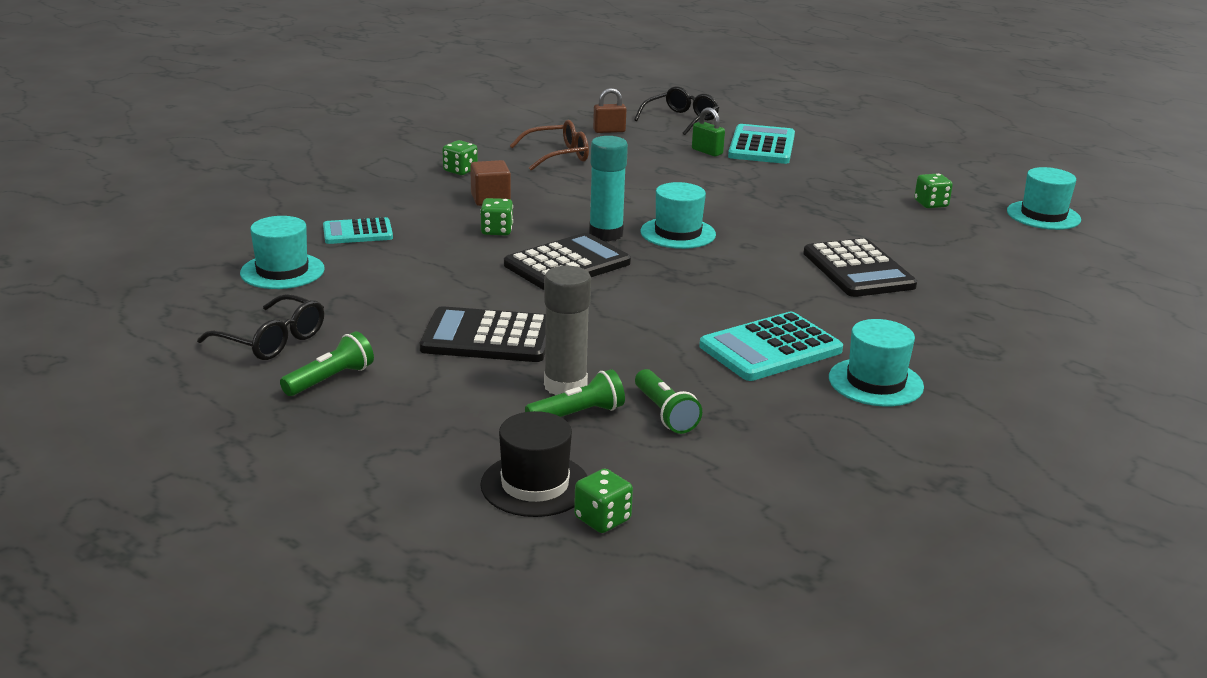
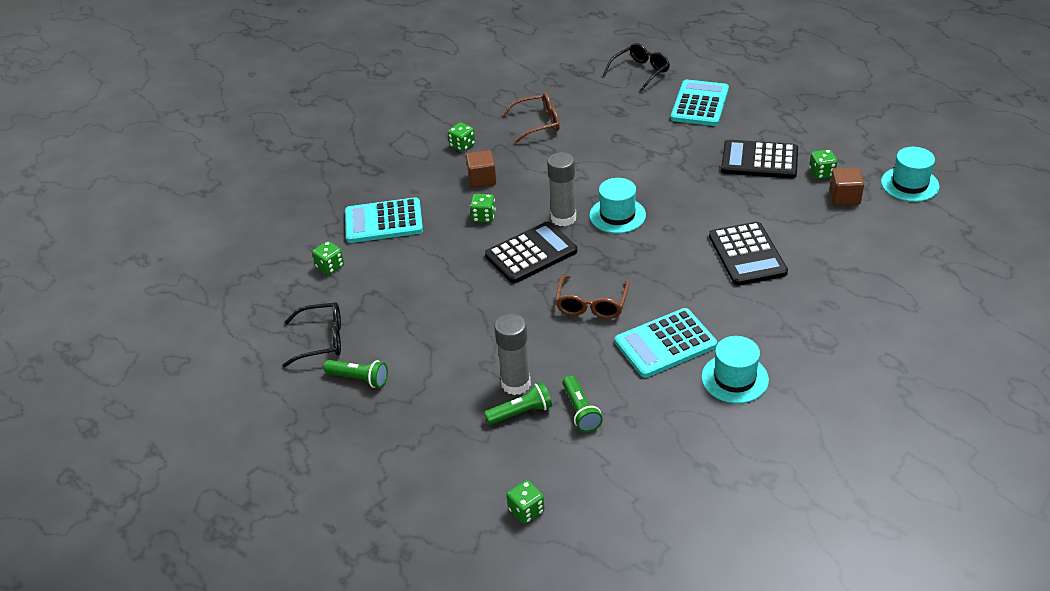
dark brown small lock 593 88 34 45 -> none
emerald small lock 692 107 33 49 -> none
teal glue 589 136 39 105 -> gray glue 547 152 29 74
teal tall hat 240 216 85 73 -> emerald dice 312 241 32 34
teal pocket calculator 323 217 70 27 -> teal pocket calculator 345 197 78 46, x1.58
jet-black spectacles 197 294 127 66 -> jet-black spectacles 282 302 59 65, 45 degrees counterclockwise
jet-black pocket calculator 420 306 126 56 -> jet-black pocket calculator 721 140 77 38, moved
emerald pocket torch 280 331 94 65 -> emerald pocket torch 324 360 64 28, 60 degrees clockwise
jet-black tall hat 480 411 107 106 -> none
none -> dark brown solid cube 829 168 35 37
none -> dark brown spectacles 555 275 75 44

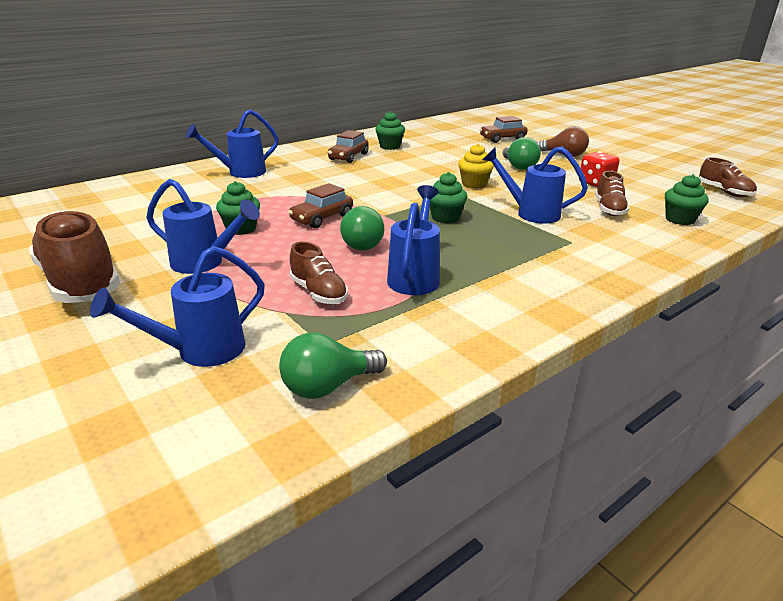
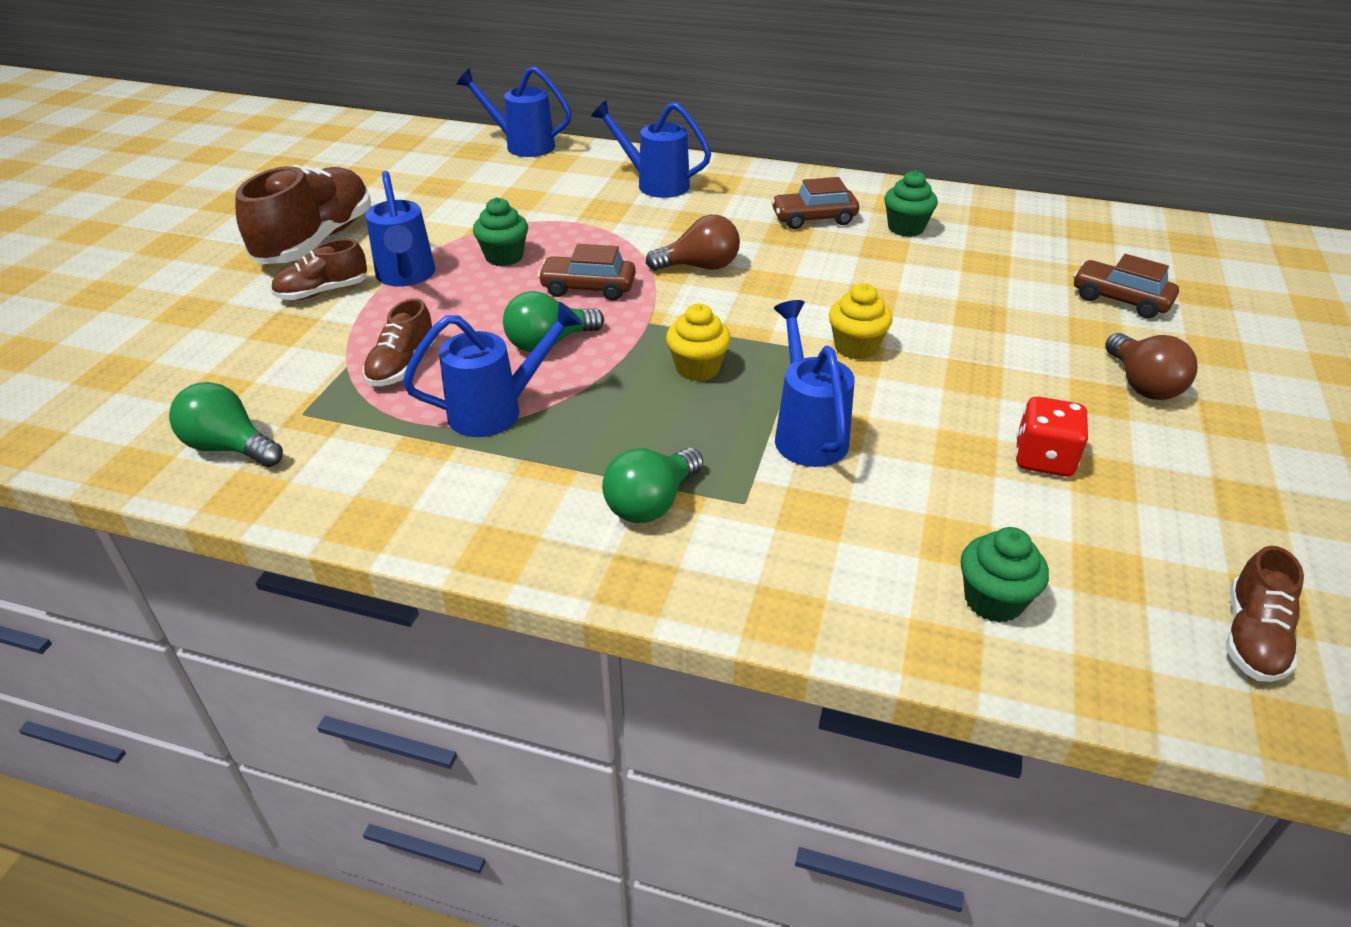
emerald bulb 503 137 38 33 -> emerald bulb 602 448 101 75, moved
dark brown sneaker 595 171 34 45 -> dark brown sneaker 271 239 96 61, moved
emerald muffin 430 172 38 51 -> bright yellow muffin 666 304 65 77
blue sprinkling can 90 246 175 121 -> blue sprinkling can 456 66 116 91, moved
none -> dark brown bulb 646 215 94 56

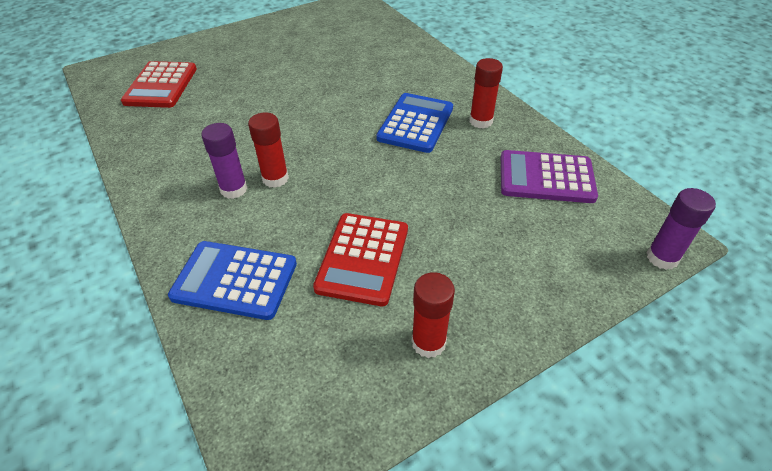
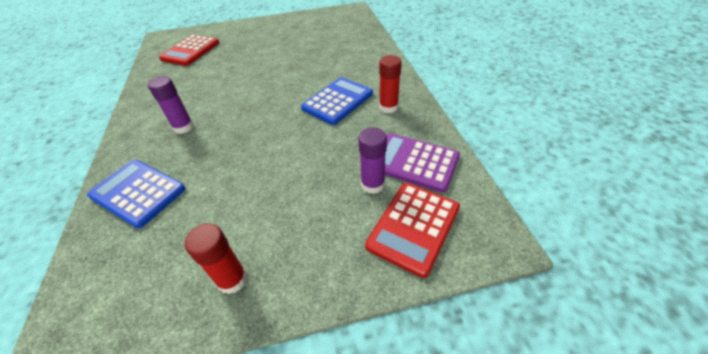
crimson glue 248 112 41 76 -> none
violet glue 646 188 70 82 -> violet glue 358 128 29 66, moved
crimson pocket calculator 313 213 95 93 -> crimson pocket calculator 365 183 95 95, moved

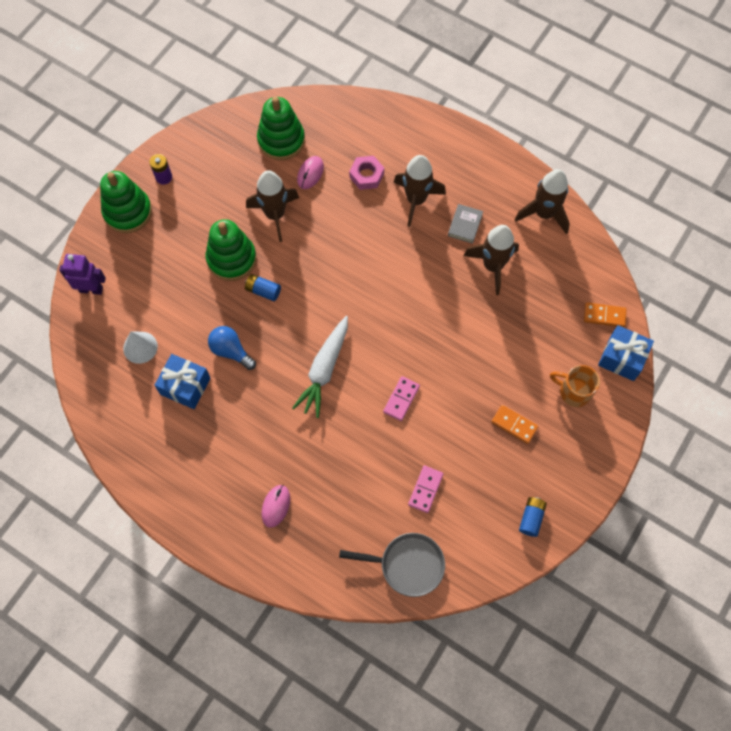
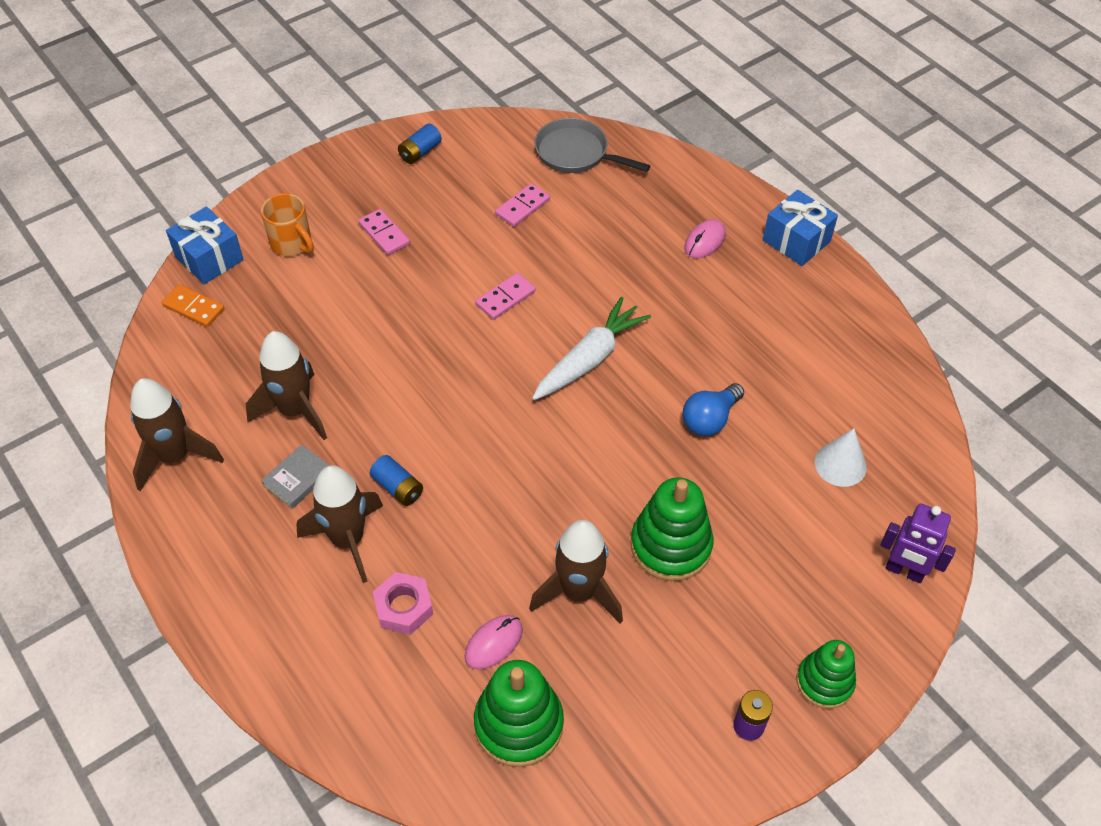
emerald stacking rings 100 171 52 62 -> emerald stacking rings 797 640 59 69, x0.66
blue power cell 245 274 36 27 -> blue power cell 370 455 53 51, moved
blue bulb 208 326 48 44 -> blue bulb 683 383 61 53, 75 degrees clockwise
blue present 154 354 57 55 -> blue present 763 190 75 76, moved
bright orange domino piece 492 405 46 39 -> pink domino piece 358 209 52 46

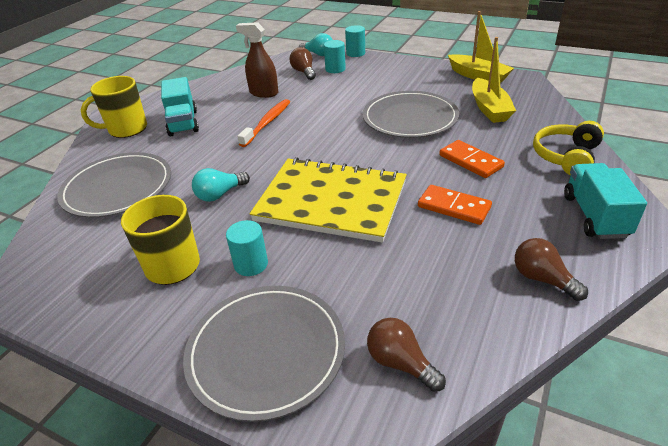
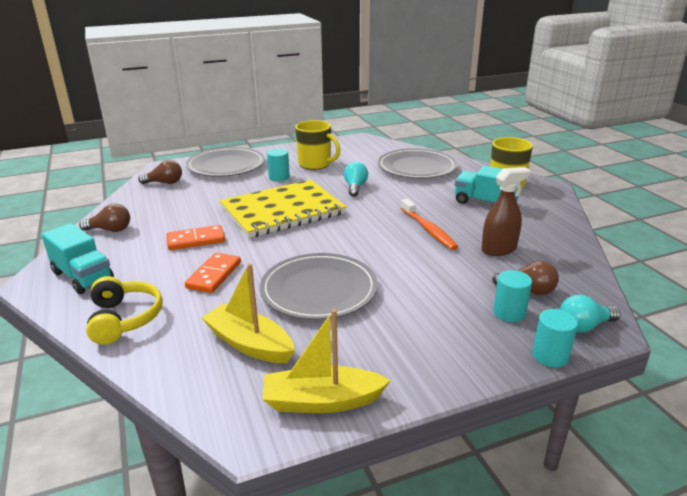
bright orange domino piece 439 140 66 38 -> bright orange domino piece 185 253 56 40, 75 degrees counterclockwise

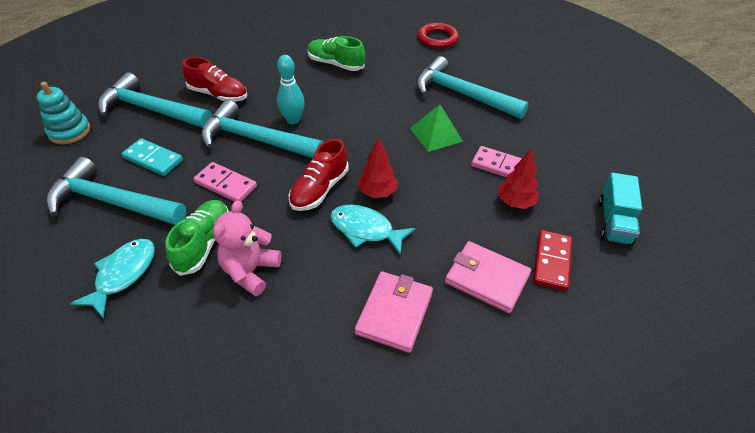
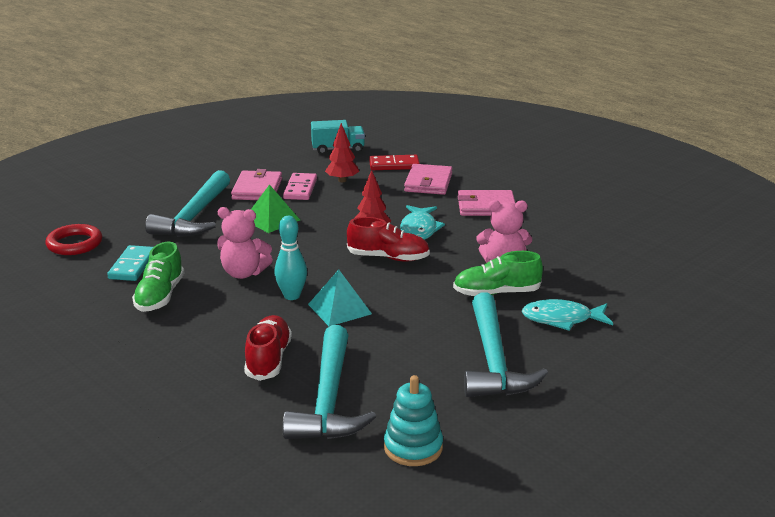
teal carpenter's hammer 201 100 122 58 -> teal pyramid 308 270 64 56
teal domino piece 122 138 61 38 -> teal domino piece 107 245 46 36, moved
pink domino piece 194 162 63 40 -> none
none -> pink wallet 231 169 51 31
none -> pink stuffed bear 217 207 56 72

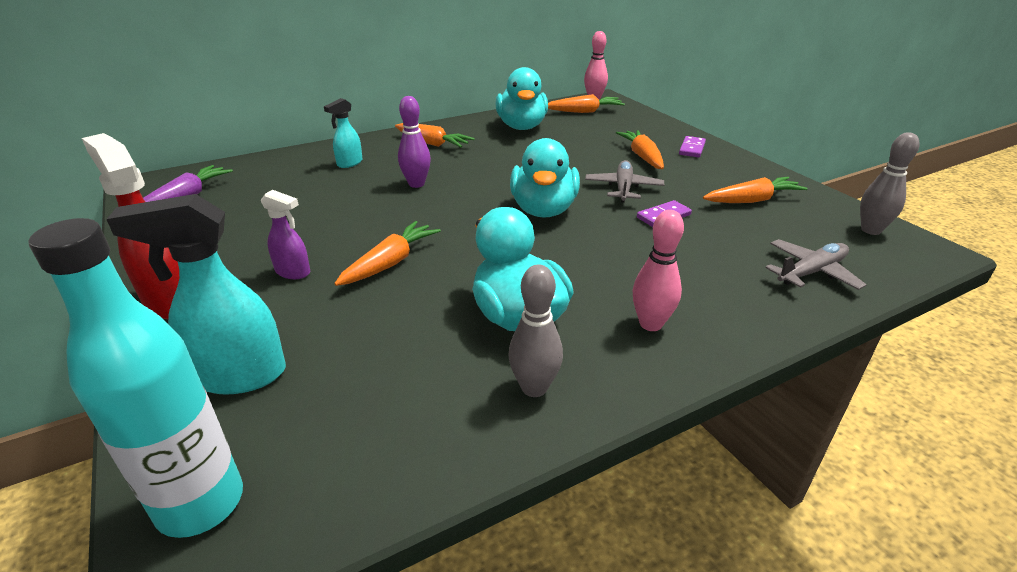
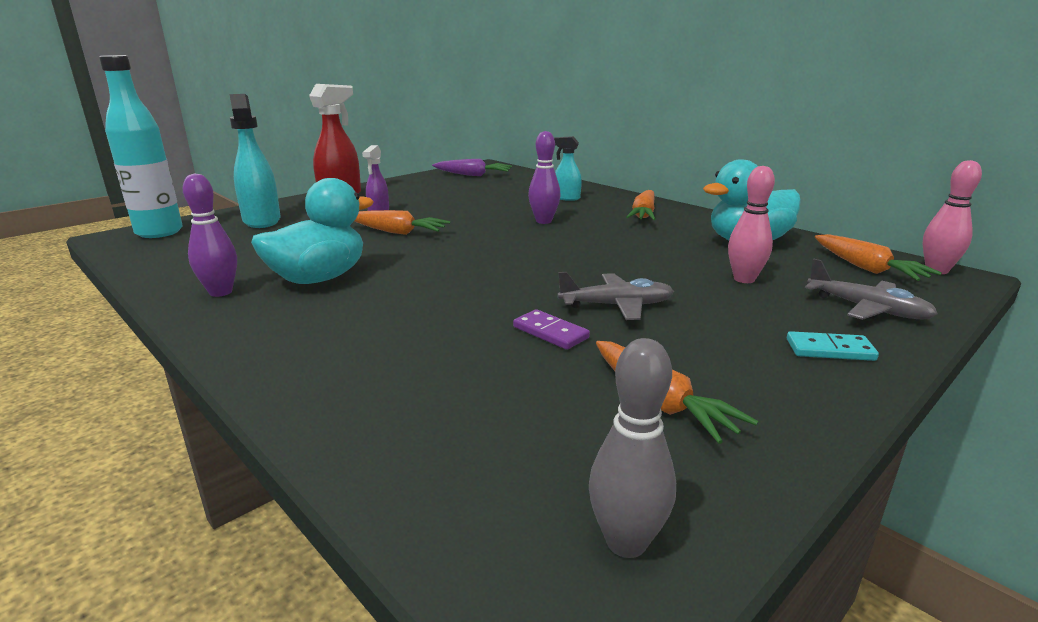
bright orange toy carrot 616 130 48 39 -> none
violet domino piece 679 136 27 22 -> teal domino piece 787 331 92 30
teal duck 510 138 70 80 -> none
pink bowling pin 633 210 51 121 -> pink bowling pin 728 166 47 117, moved
gray toy plane 765 239 101 51 -> gray toy plane 805 258 133 62, moved
gray bowling pin 508 264 55 133 -> violet bowling pin 182 174 55 123

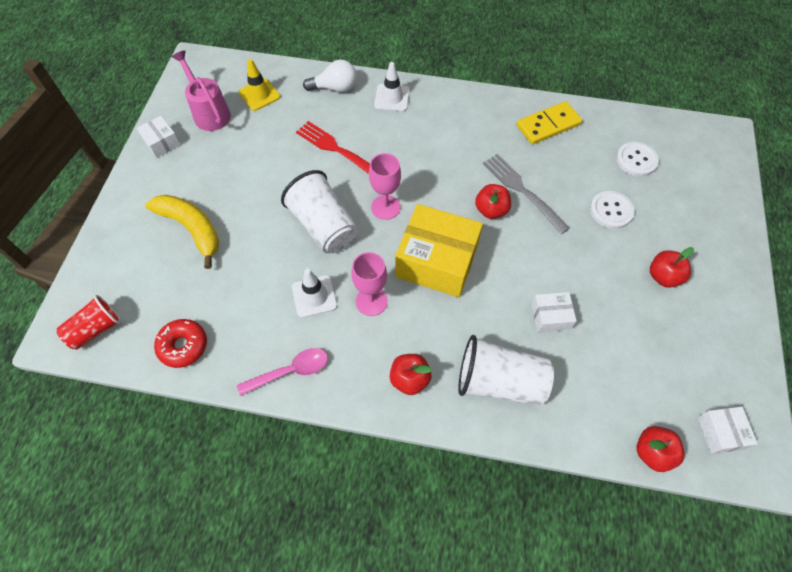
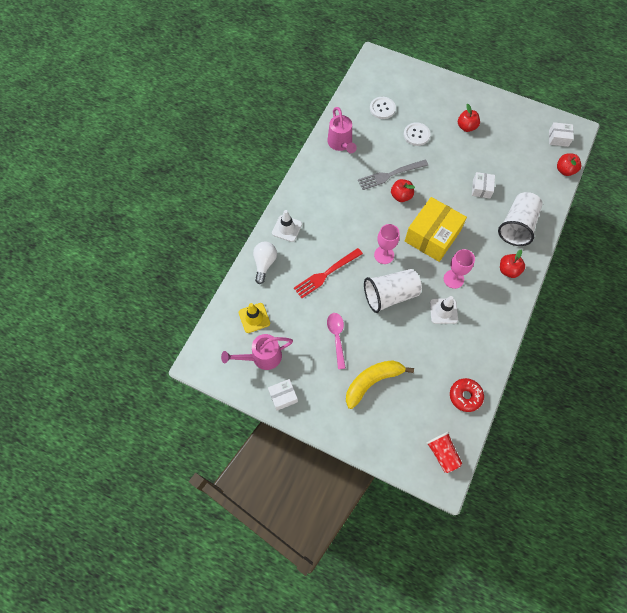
bright yellow domino piece 517 101 65 43 -> pink sprinkling can 327 107 30 46
pink tablespoon 237 348 91 48 -> pink tablespoon 327 313 19 56, moved

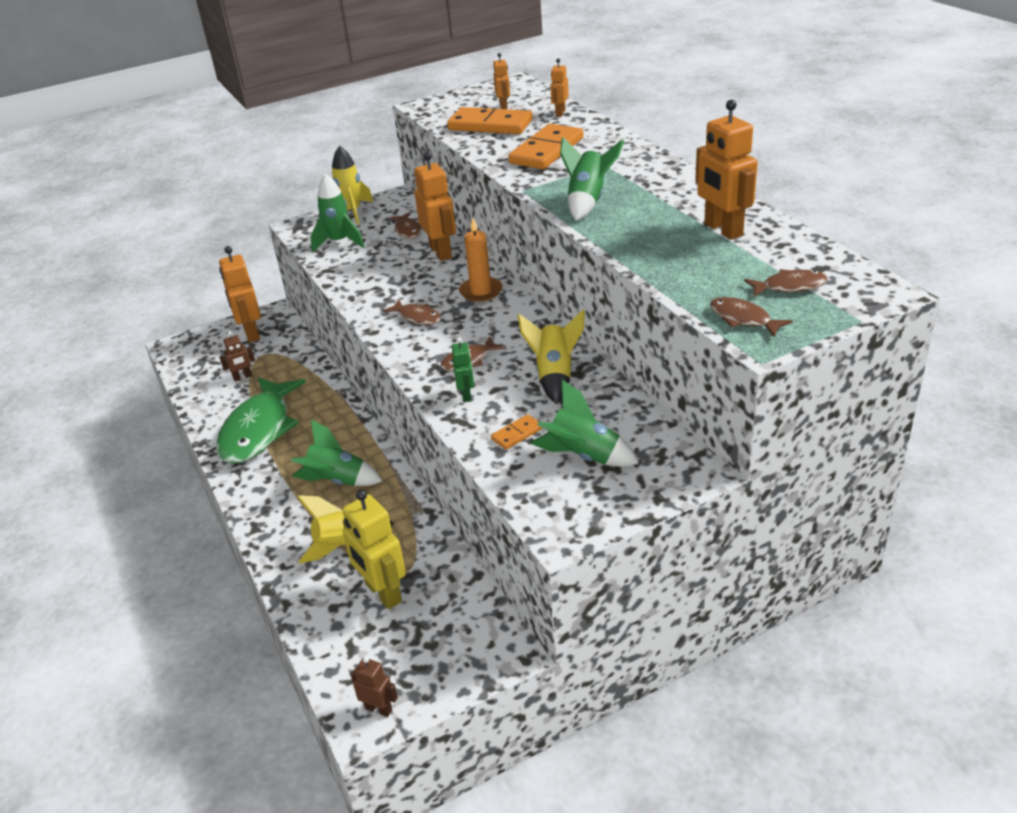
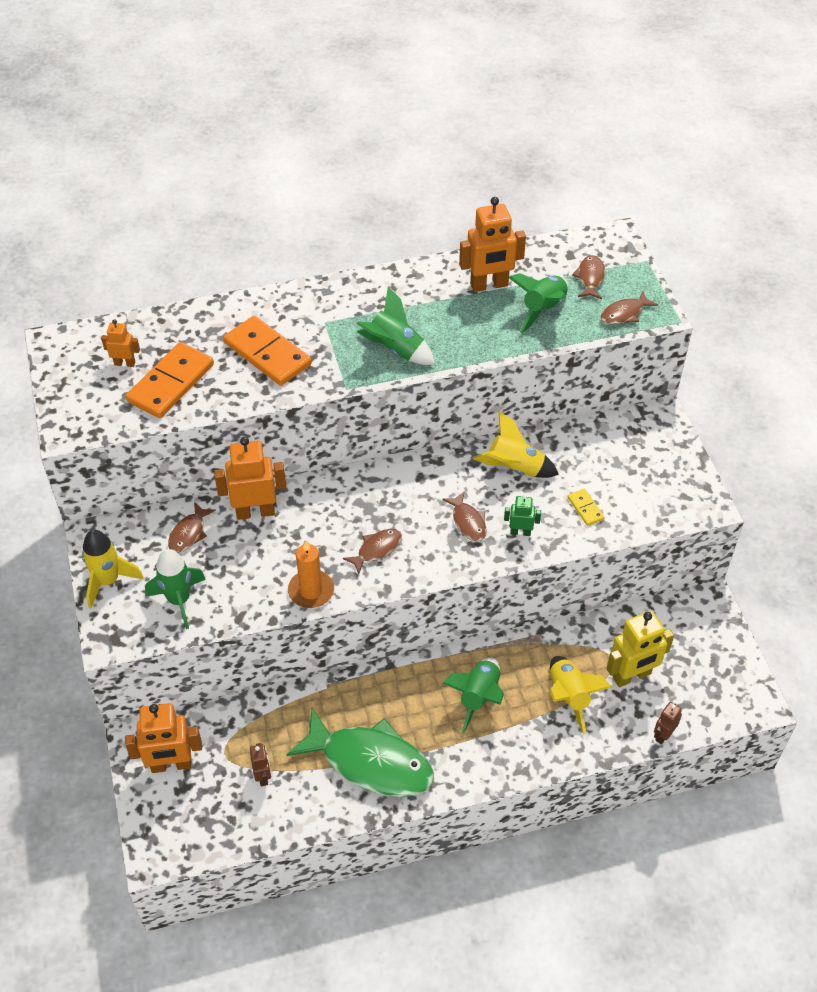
bright orange toy robot 550 58 19 58 -> none
dark brown fish figure 390 212 32 27 -> dark brown fish figure 168 502 48 51, 120 degrees clockwise
bright orange pillar candle 459 218 43 84 -> bright orange pillar candle 288 541 46 67, moved
emerald toy rocket 530 380 109 87 -> emerald toy rocket 508 273 61 60, moved
bright orange domino piece 491 414 52 36 -> bright yellow domino piece 568 489 37 37
dark brown toy robot 351 657 47 60 -> dark brown toy robot 654 702 28 42, moved

